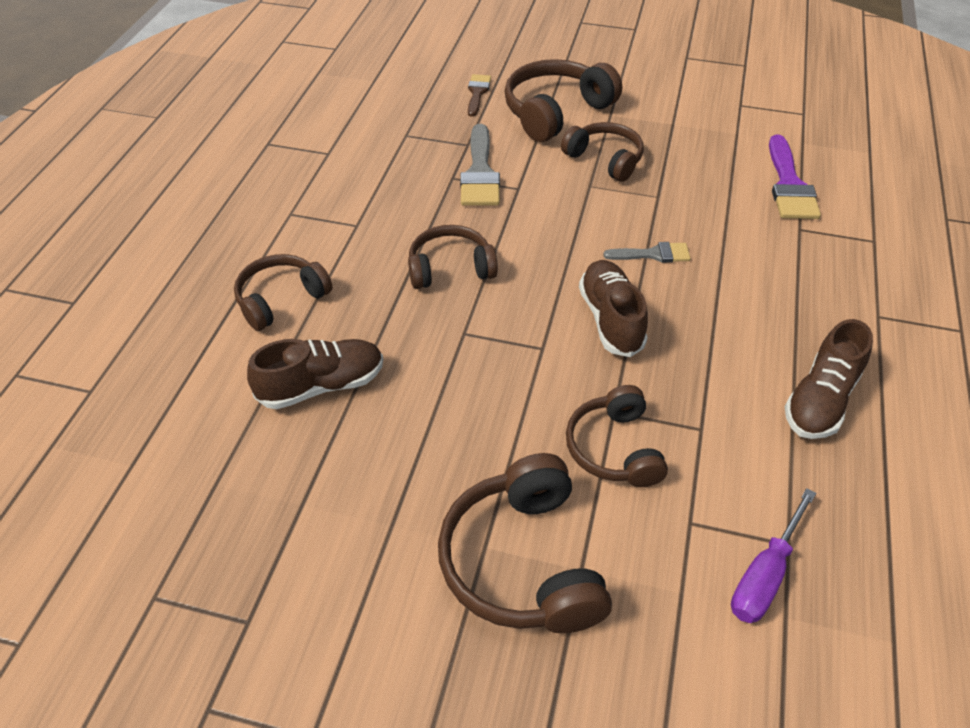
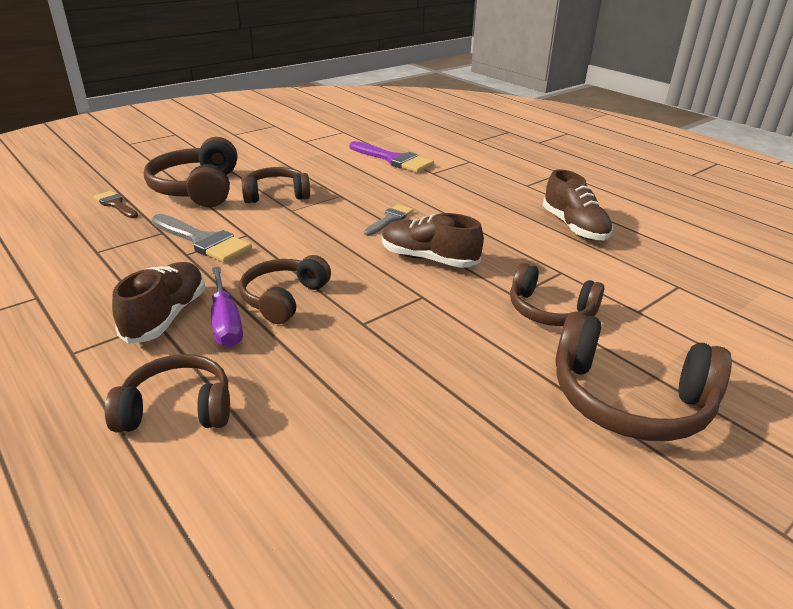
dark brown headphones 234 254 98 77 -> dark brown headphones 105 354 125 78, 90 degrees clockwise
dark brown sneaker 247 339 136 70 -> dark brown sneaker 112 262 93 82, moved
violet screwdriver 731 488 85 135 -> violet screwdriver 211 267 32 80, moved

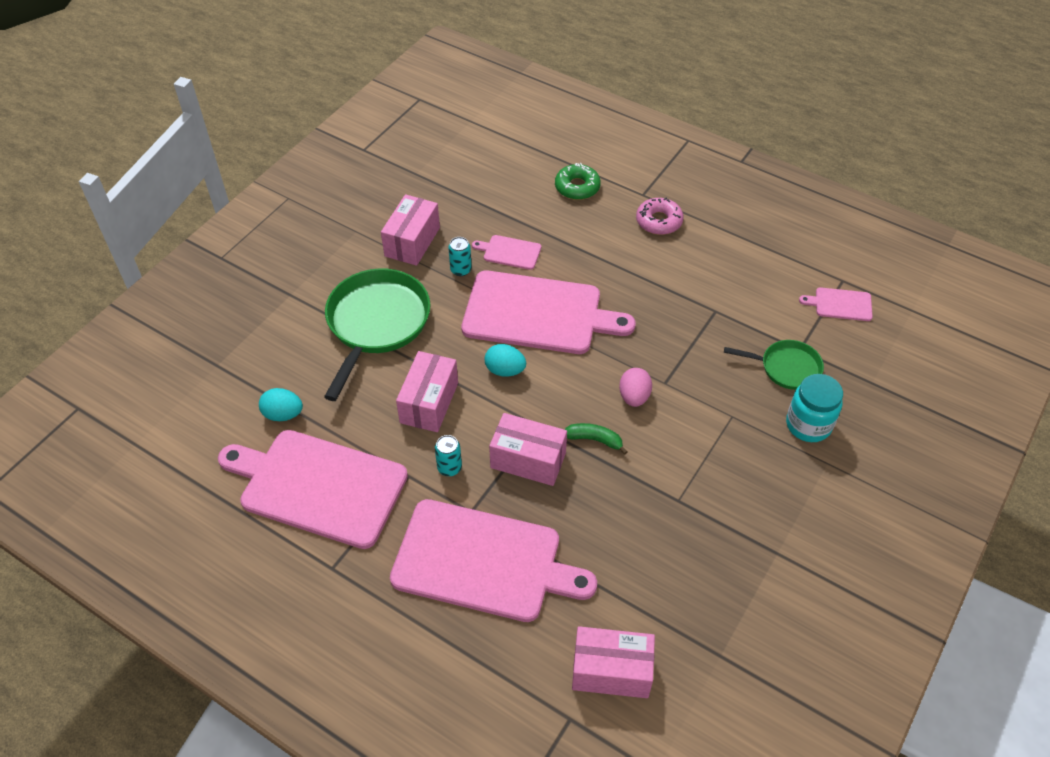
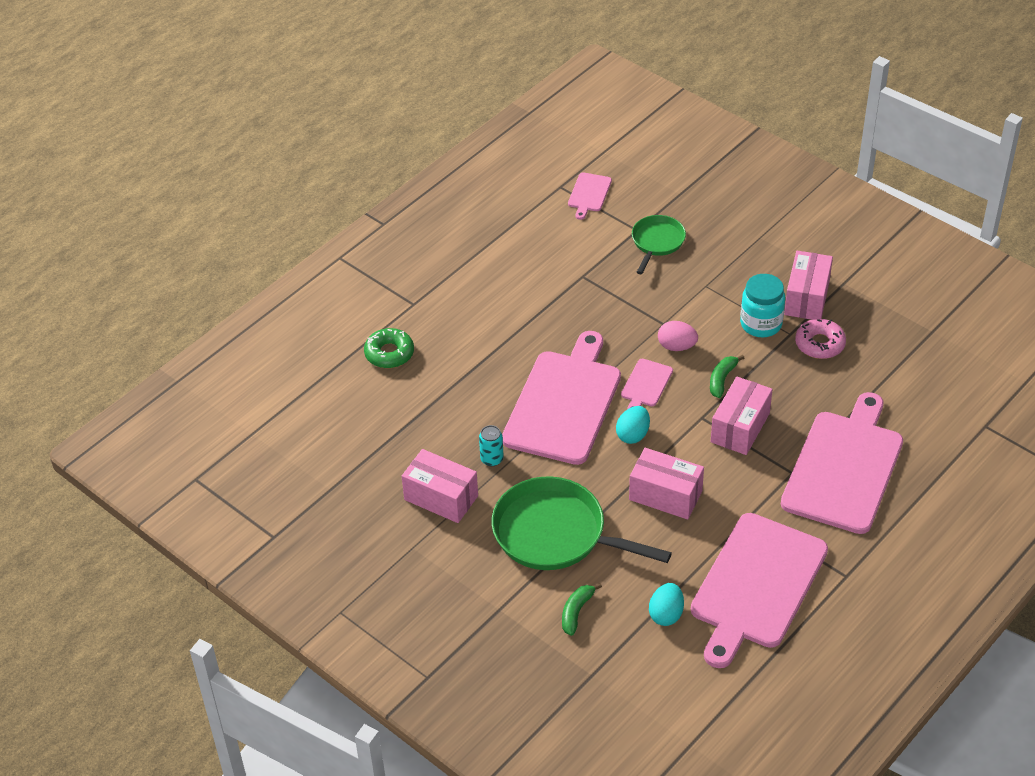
pink doughnut 636 198 48 37 -> pink doughnut 795 319 51 40, moved
pink bread board 472 235 69 35 -> pink bread board 621 359 52 50, moved
teal jar 786 374 57 68 -> teal jar 740 274 45 63, moved
teal soda can 435 435 27 41 -> none
pink box 572 626 83 72 -> pink box 784 251 49 69, moved
none -> emerald toy banana 562 583 40 53

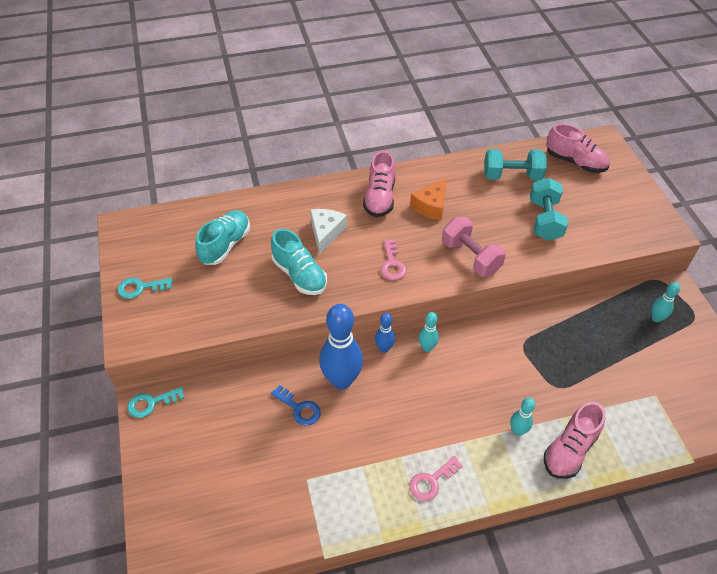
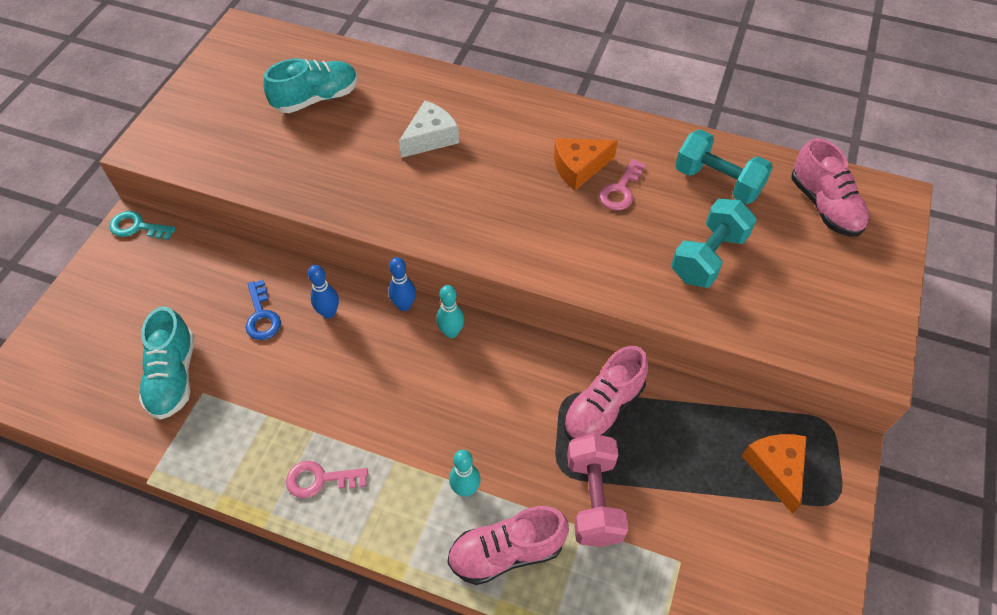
pink sneaker 363 151 32 66 -> pink sneaker 563 346 85 94, moved
pink dumbbell 442 217 64 59 -> pink dumbbell 567 434 62 113, moved
teal sneaker 271 229 56 66 -> teal sneaker 139 306 55 114, moved
pink door key 381 239 25 41 -> pink door key 599 159 47 51, moved
teal door key 117 278 56 21 -> none
teal bowling pin 651 282 29 40 -> bright orange piece of cheese 742 434 65 80
blue bowling pin 319 304 44 86 -> blue bowling pin 308 265 31 54, x0.49

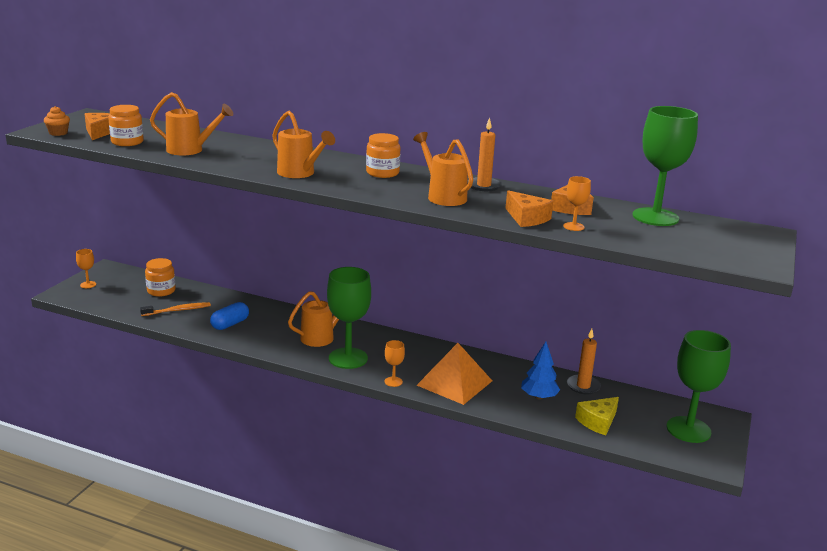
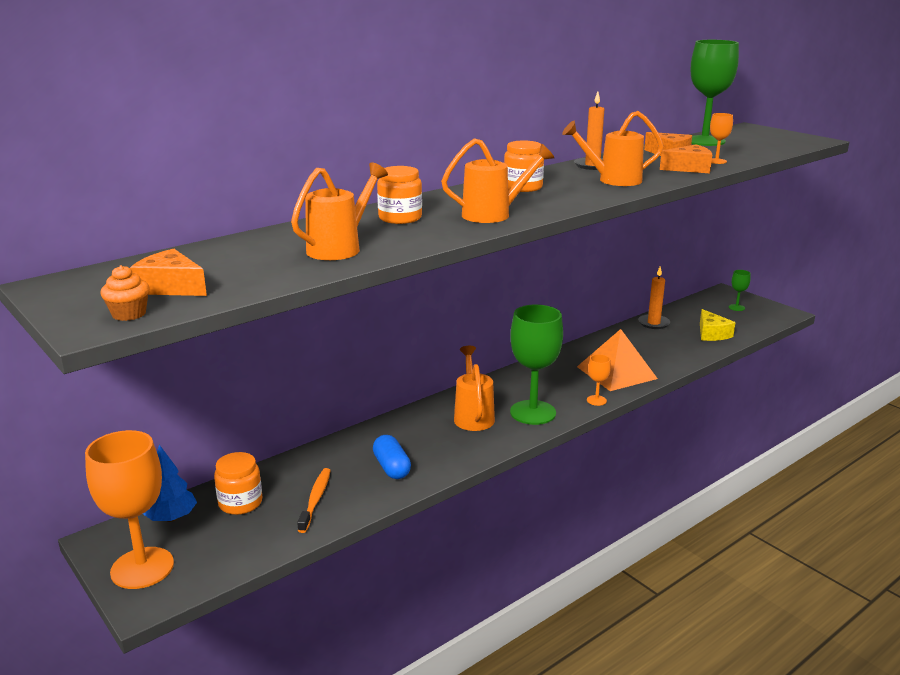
bright orange jar 108 105 36 41 -> bright orange jar 377 166 45 58, moved
bright orange chalice 76 249 20 39 -> bright orange chalice 85 430 89 159, x2.25
emerald chalice 667 330 64 113 -> emerald chalice 728 270 23 41, x0.45
blue tree 521 342 39 58 -> blue tree 143 445 54 77, moved

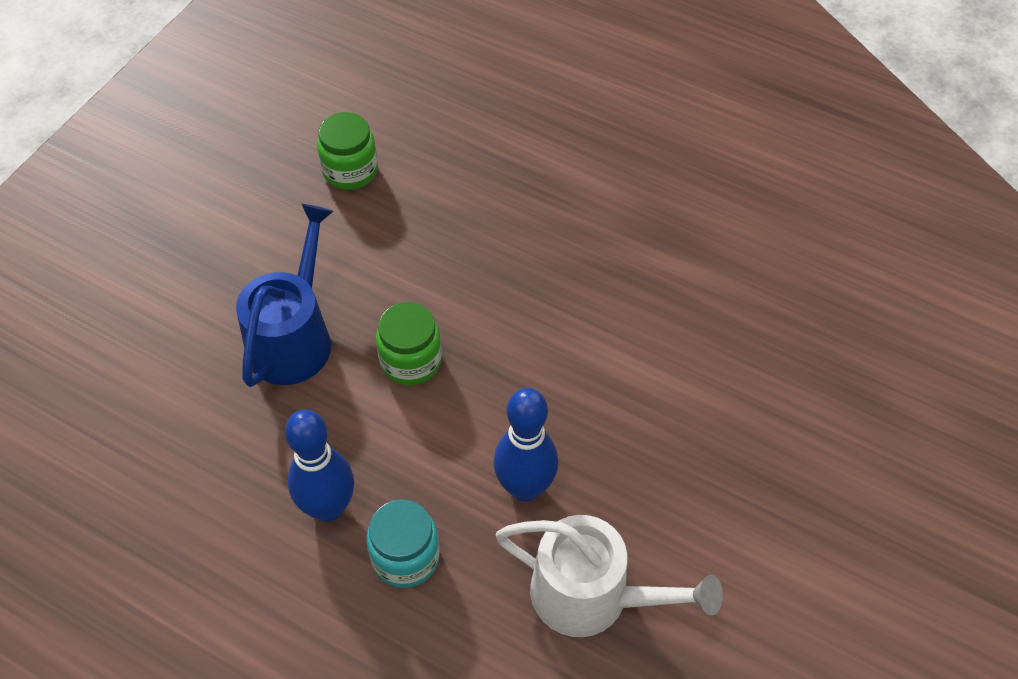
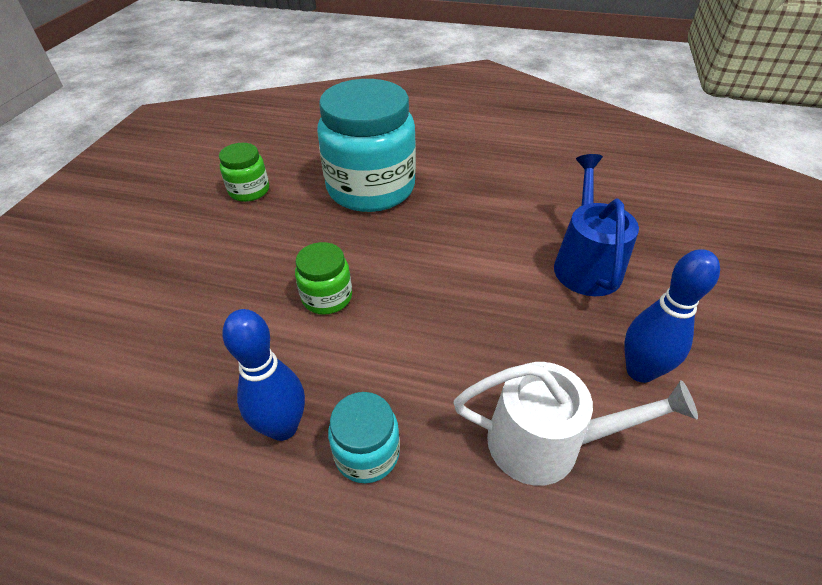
blue sprinkling can 236 204 97 183 -> blue sprinkling can 554 154 85 142, moved
blue bowling pin 493 388 65 114 -> blue bowling pin 624 249 96 134, moved
none -> teal jar 317 79 99 133

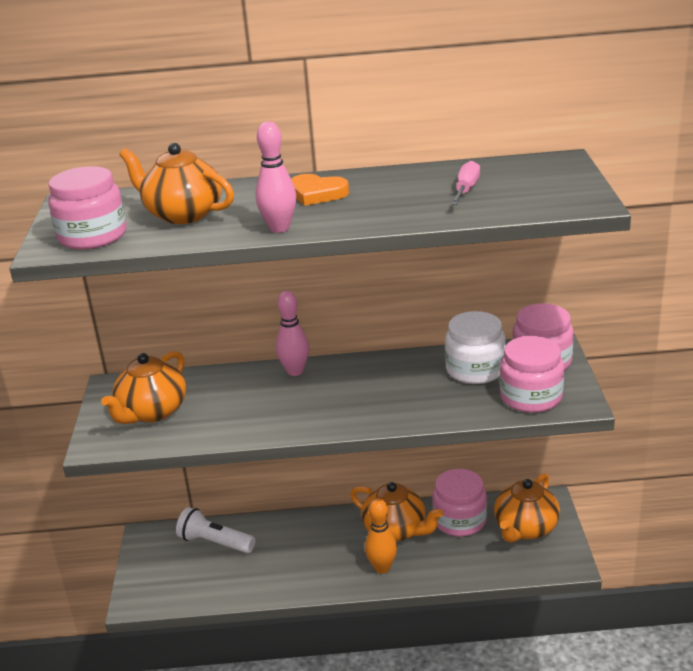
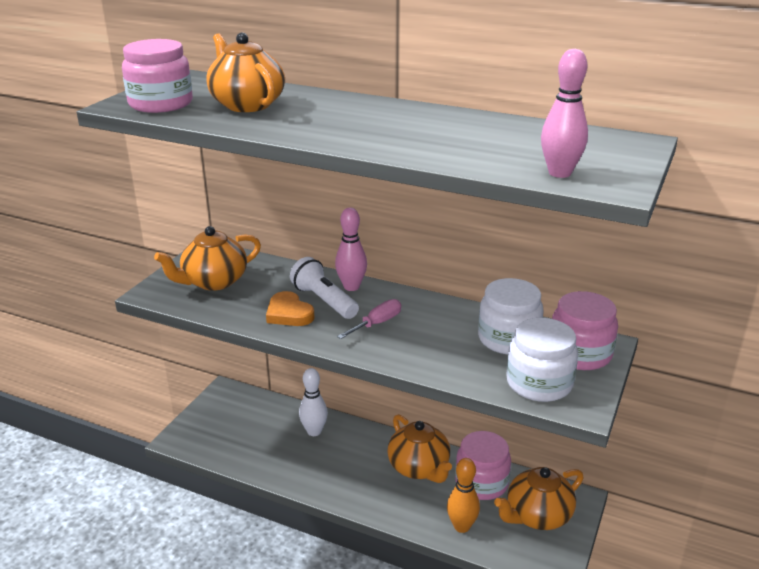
pink bowling pin 255 121 41 112 -> pink bowling pin 541 49 47 129, moved
pink screwdriver 451 161 29 44 -> pink screwdriver 337 299 64 40, moved
bright orange heart 291 174 58 32 -> bright orange heart 266 291 48 35, moved
pink jar 500 336 64 77 -> white jar 506 318 72 84
bright orange bowling pin 365 498 32 76 -> bright orange bowling pin 447 458 33 75, moved
white pocket torch 176 507 79 46 -> white pocket torch 290 257 69 62, moved
none -> white bowling pin 299 368 29 68

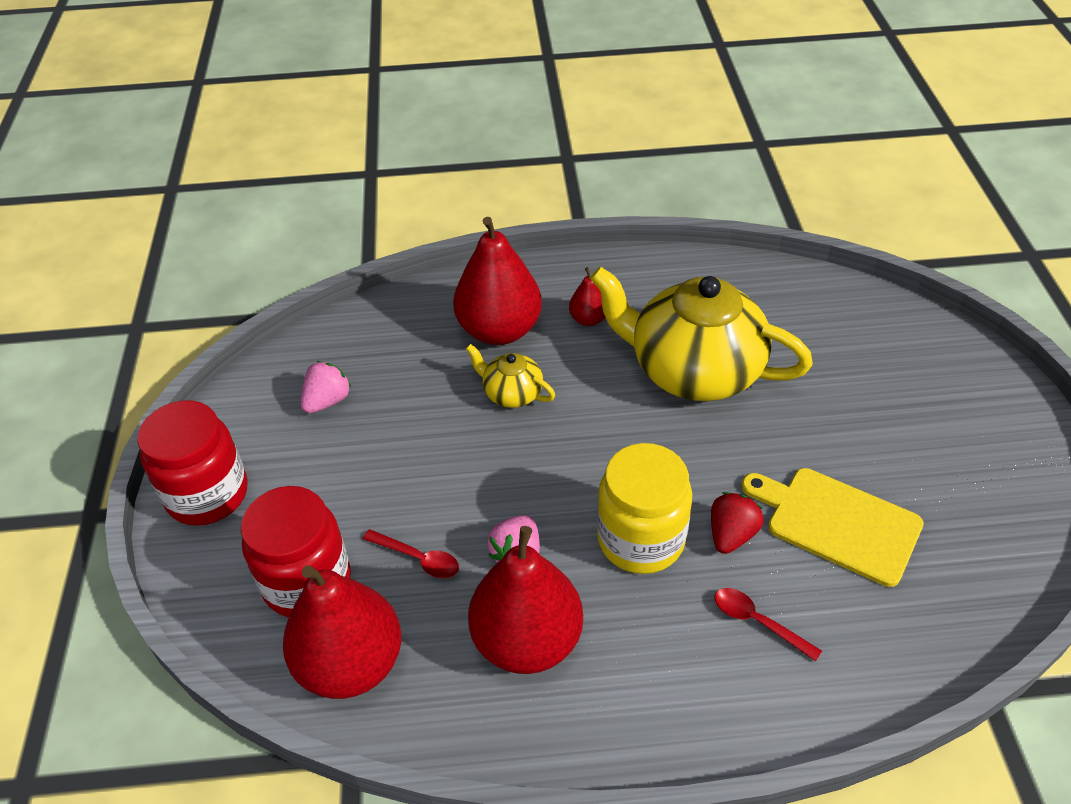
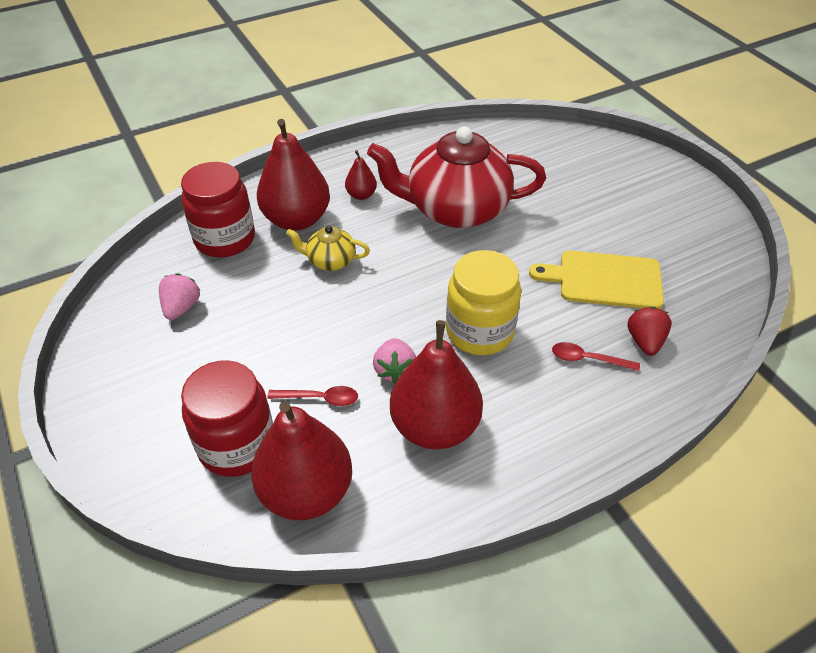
bright yellow china teapot 590 267 223 134 -> crimson china teapot 367 127 179 101
crimson jar 138 400 110 126 -> crimson jar 181 162 74 95, moved
crimson toy strawberry 711 492 53 62 -> crimson toy strawberry 627 307 45 49, moved

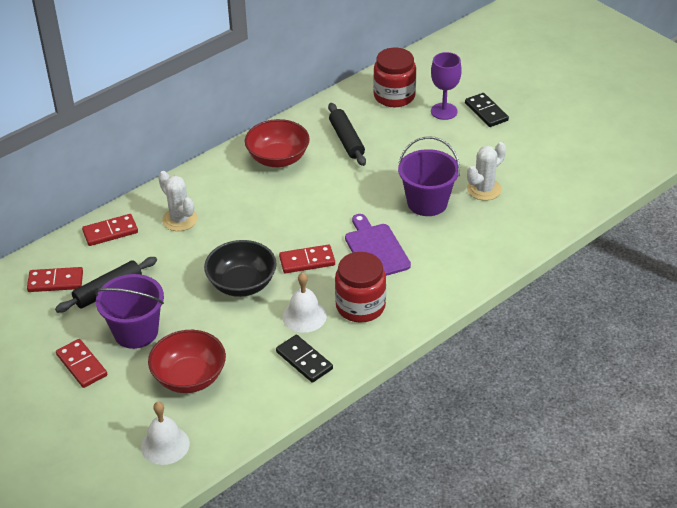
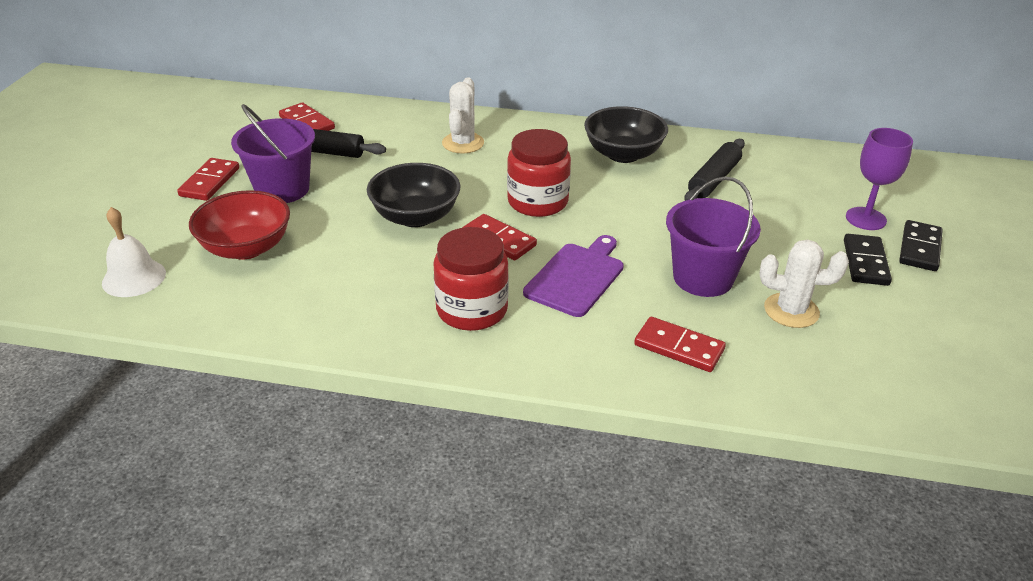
crimson jar 373 48 43 59 -> crimson jar 507 129 64 88, moved
crimson serving bowl 245 119 65 48 -> jet-black serving bowl 584 106 84 57
crimson domino piece 82 214 56 32 -> crimson domino piece 634 317 92 55, moved
white hand bell 283 272 44 61 -> none
jet-black domino piece 276 335 57 48 -> jet-black domino piece 844 234 48 52, moved

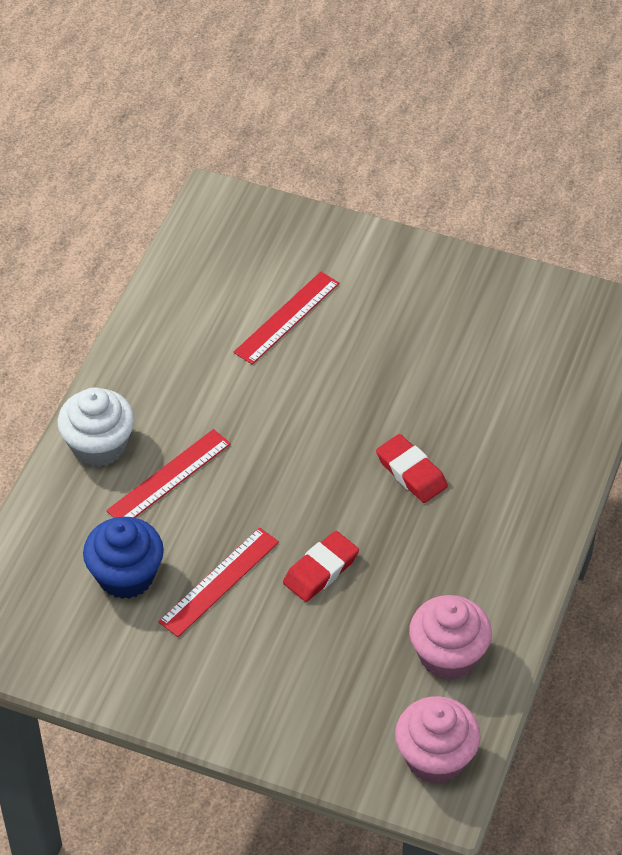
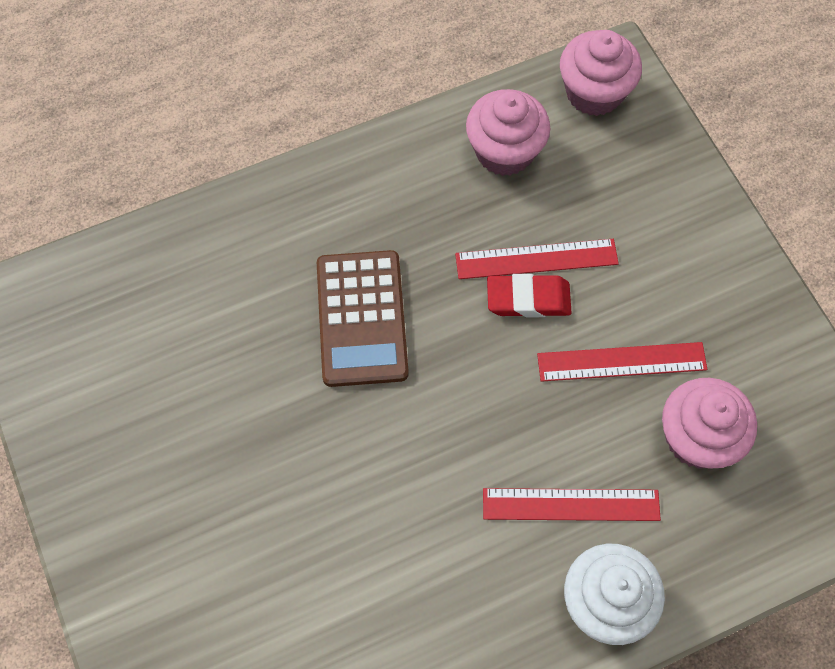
crimson ruler 234 272 105 93 -> crimson ruler 455 239 164 40, moved
crimson pencil eraser 376 434 72 69 -> dark brown pocket calculator 317 250 92 137
blue muffin 83 517 81 82 -> pink muffin 662 378 95 91

